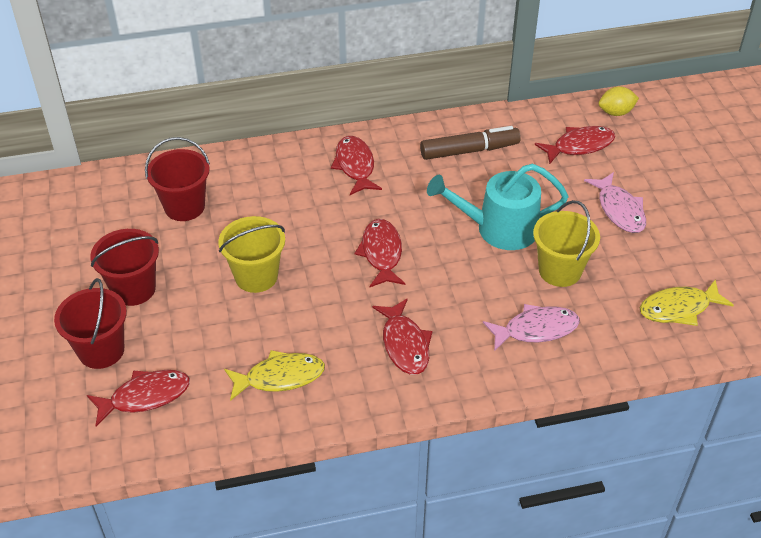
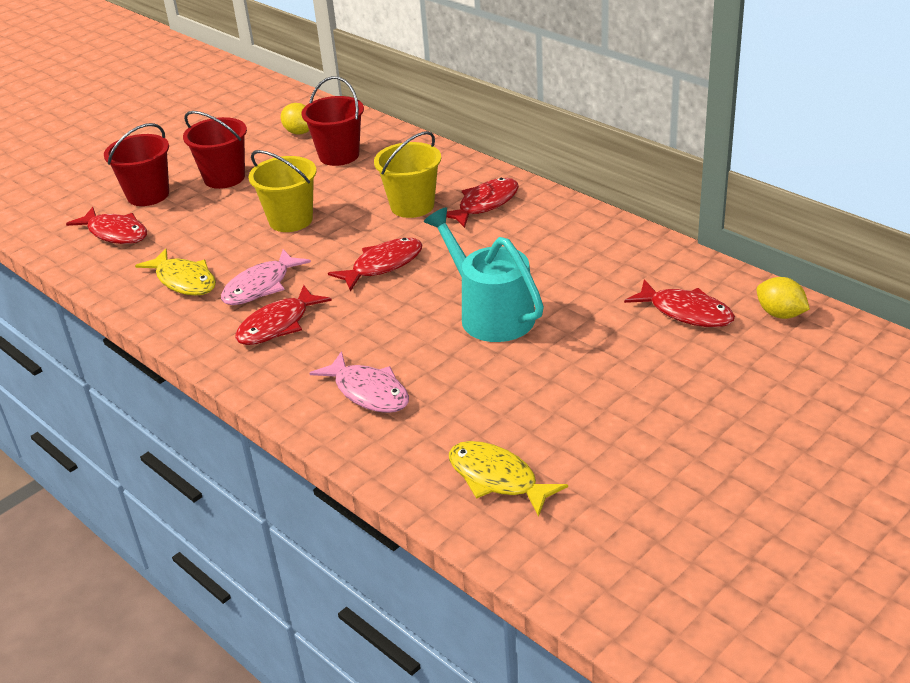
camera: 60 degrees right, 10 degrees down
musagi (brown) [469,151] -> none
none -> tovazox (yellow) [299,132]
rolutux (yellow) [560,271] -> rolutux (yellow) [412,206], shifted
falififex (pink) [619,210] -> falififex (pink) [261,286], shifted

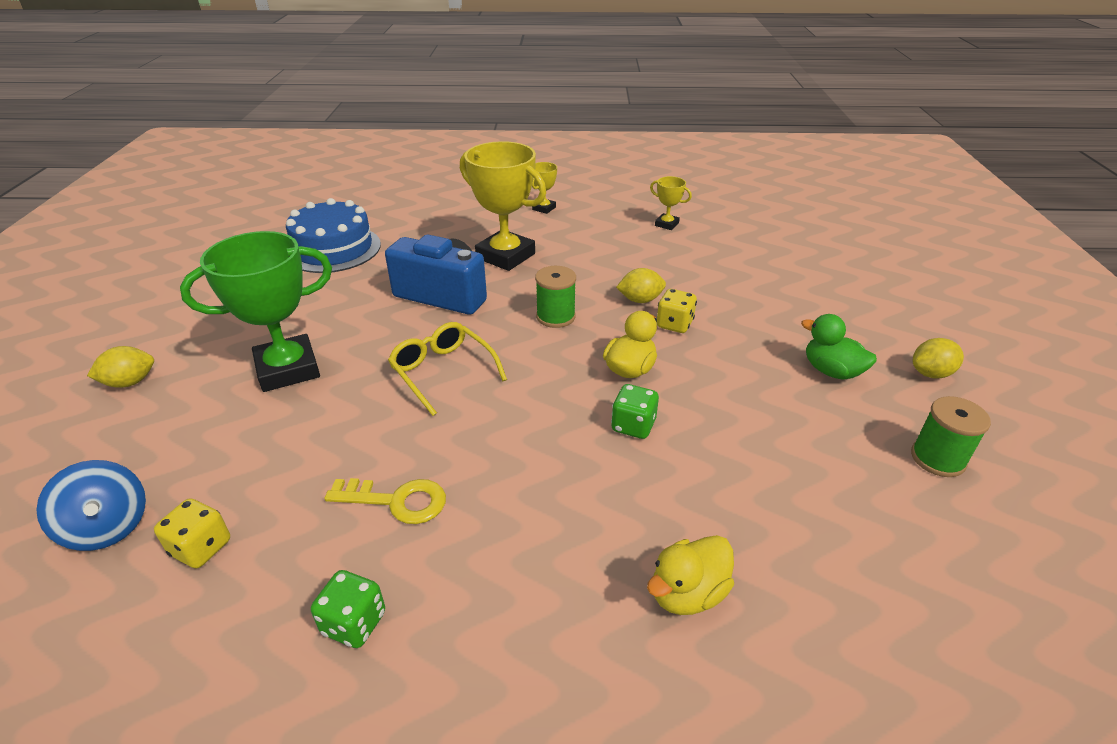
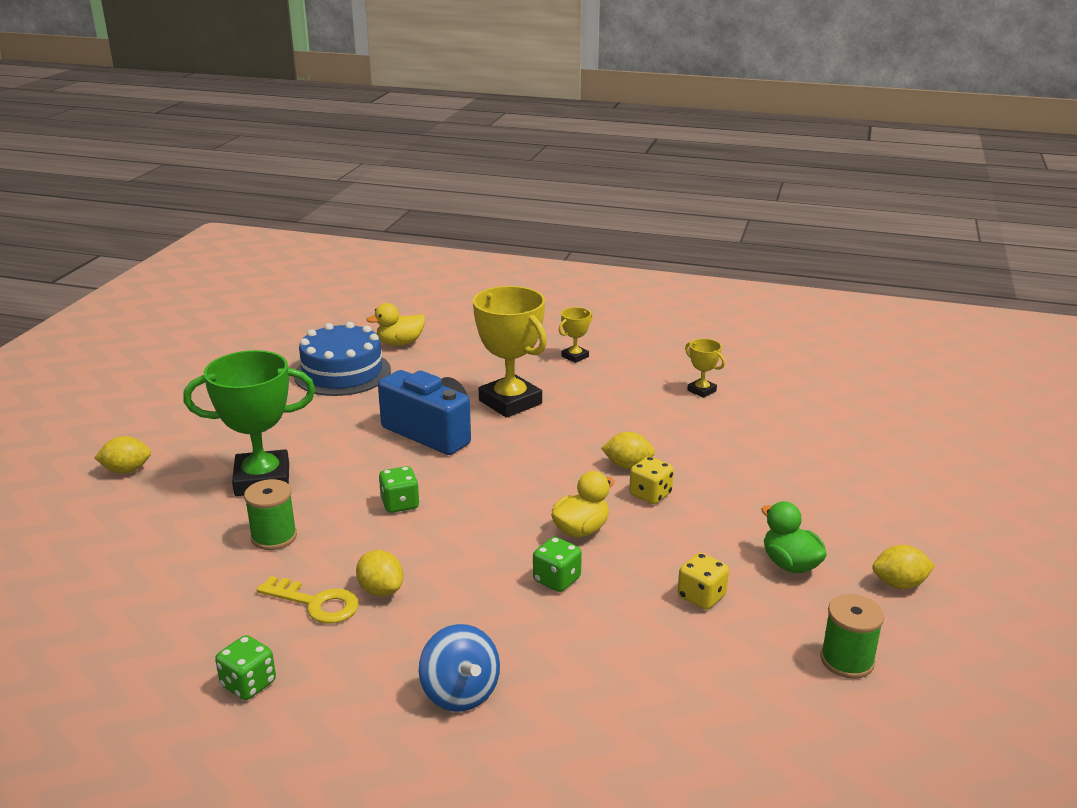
camera: 15 degrees right, 10 degrees down
none -> tovazox (yellow) [381,590]
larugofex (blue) [108,527] -> larugofex (blue) [460,693], shifted
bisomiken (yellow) [201,548] -> bisomiken (yellow) [701,597], shifted
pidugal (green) [555,317] -> pidugal (green) [274,537], shifted
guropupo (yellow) [687,593] -> guropupo (yellow) [400,343], shifted
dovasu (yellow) [443,372] -> bisomiken (green) [400,504]

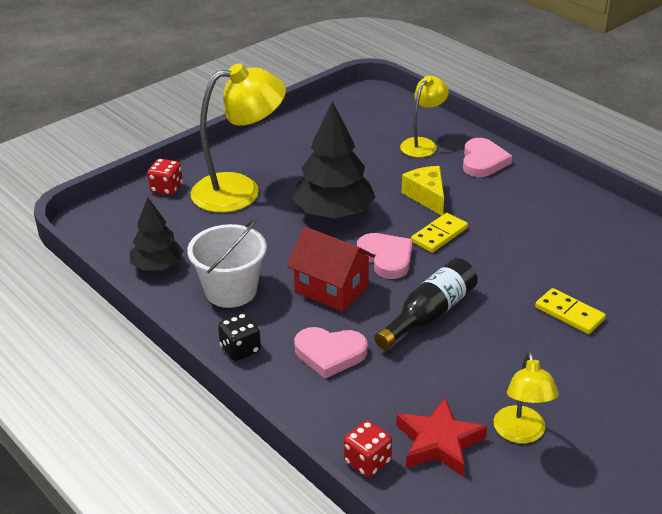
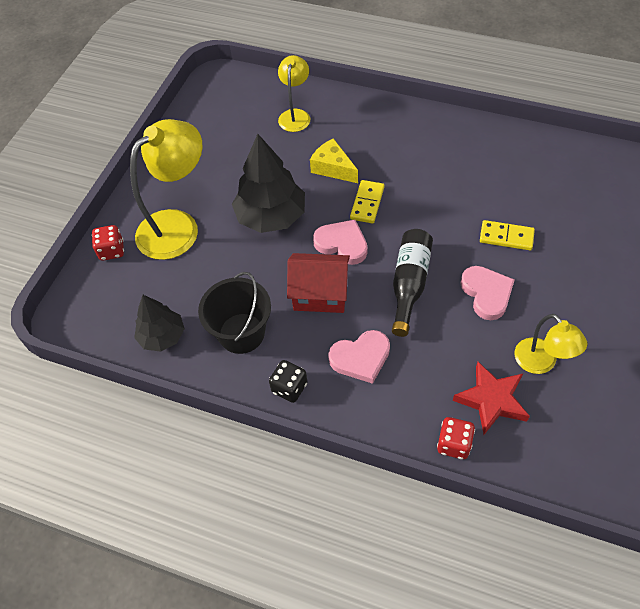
camera: 25 degrees left, 20 degrees up
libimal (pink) [483,161] -> libimal (pink) [486,293], shifted
rolutux (white) [231,291] -> rolutux (black) [241,333]

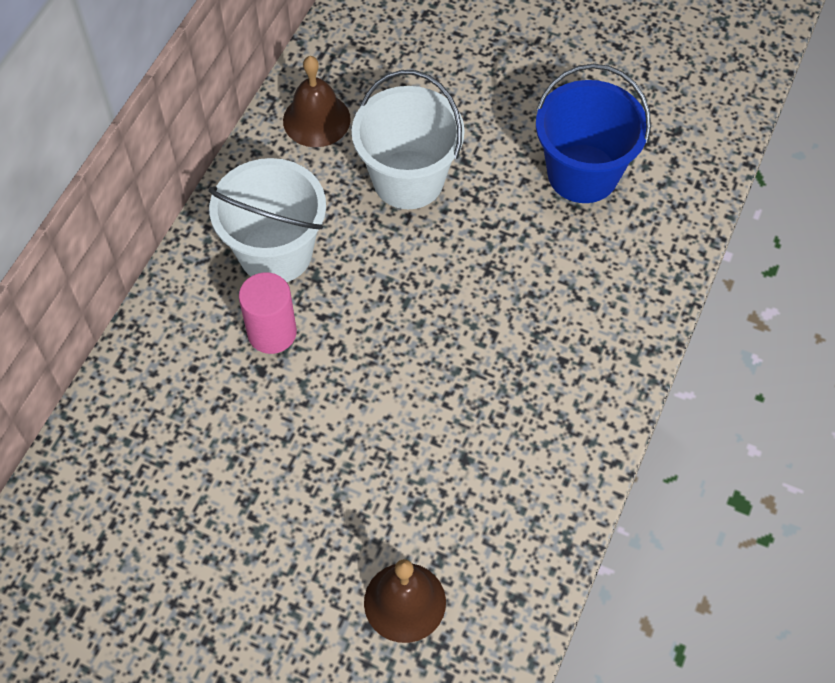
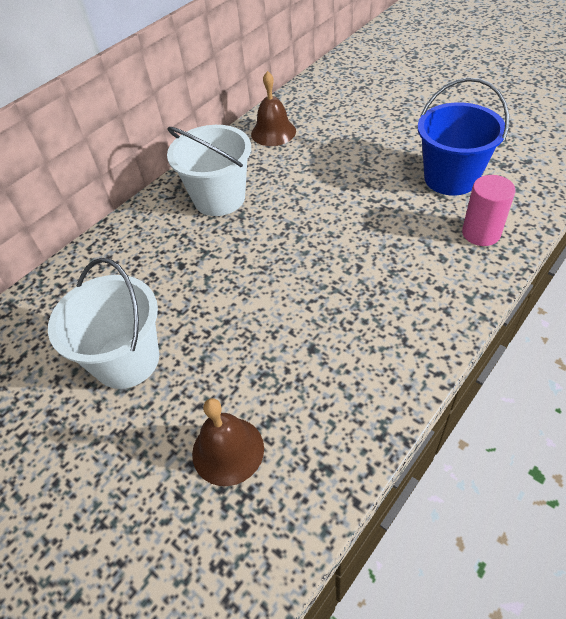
camera: 20 degrees right, 10 degrees down
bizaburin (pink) [272,333] -> bizaburin (pink) [481,233], shifted
rolutux (white) [408,179] -> rolutux (white) [127,360], shifted

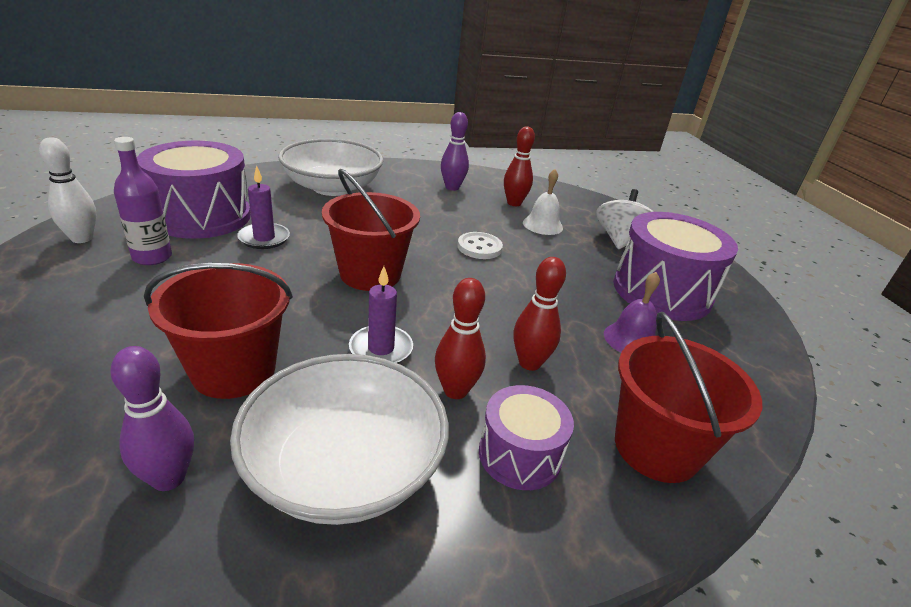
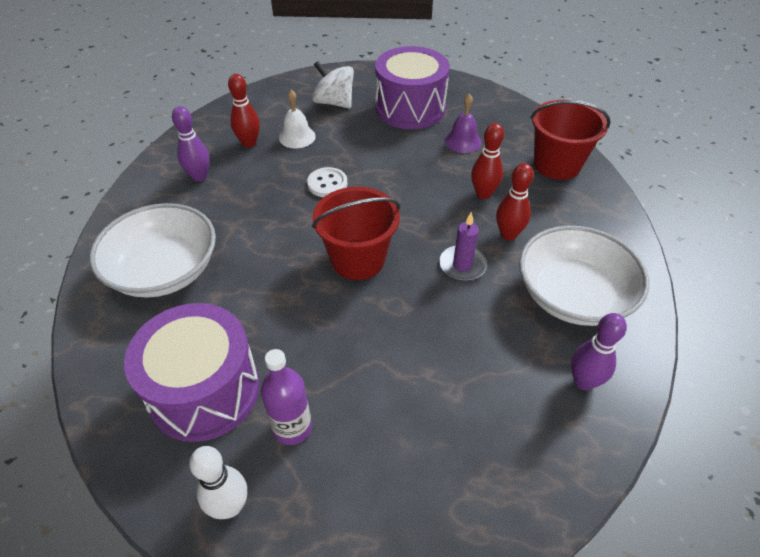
camera: 70 degrees left, 15 degrees up
rolutux (red) [234,370] -> none
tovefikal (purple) [264,238] -> none
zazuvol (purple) [519,455] -> none

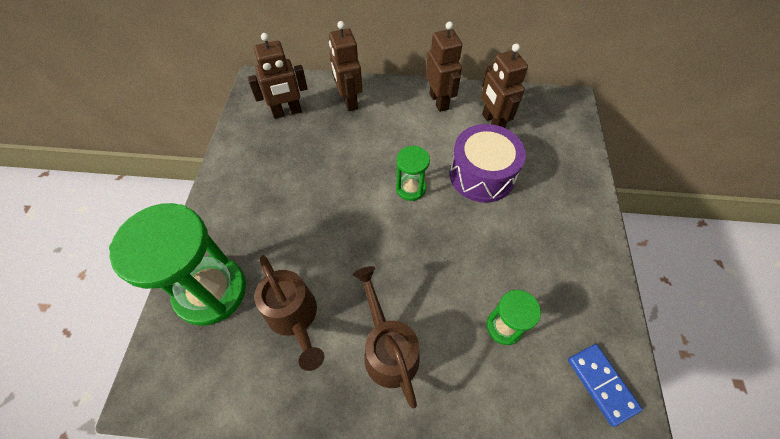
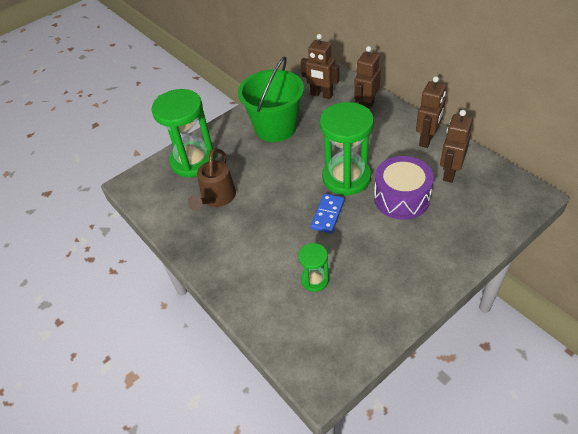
camera: 50 degrees right, 10 degrees down
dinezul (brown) [388,349] -> none
none -> rolutux (green) [275,128]
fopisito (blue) [601,384] -> fopisito (blue) [327,214], shifted
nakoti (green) [410,188] -> nakoti (green) [346,178], x2.02

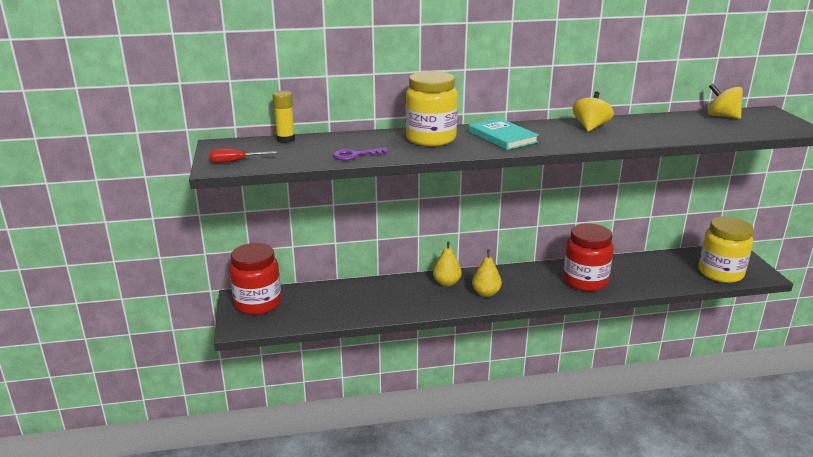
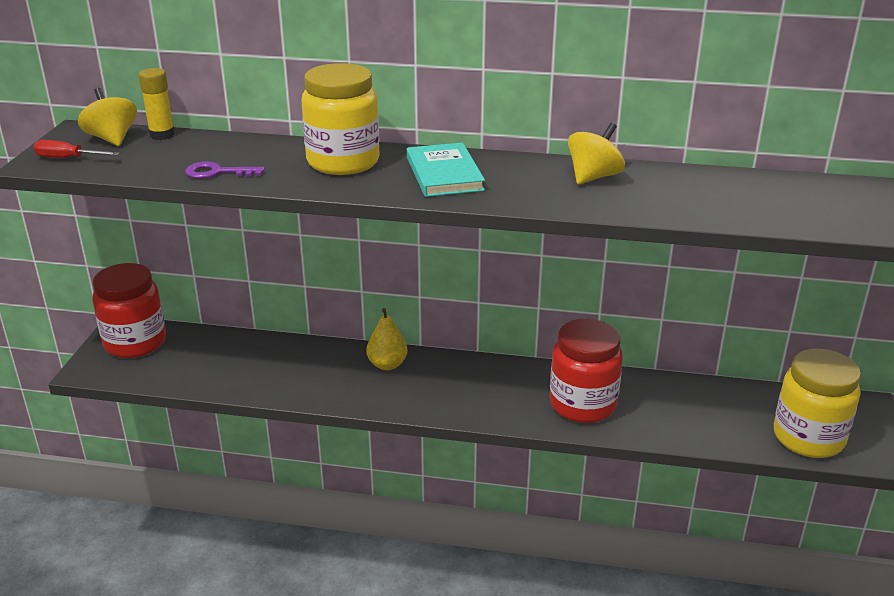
camera: 20 degrees right, 5 degrees up
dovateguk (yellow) [486,293] -> none
larugofex (yellow) [722,116] -> larugofex (yellow) [112,139], shifted

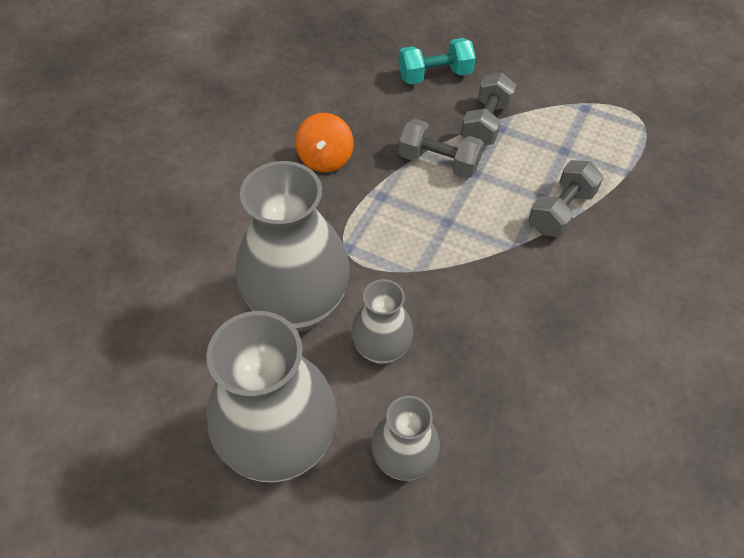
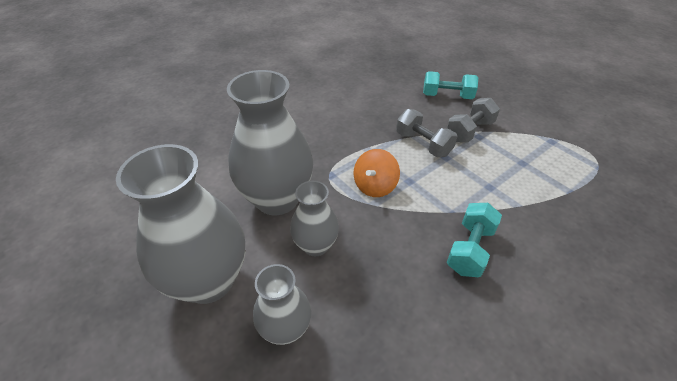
camera: 25 degrees right, 10 degrees down
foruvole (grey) [561,211] -> none
none -> foruvole (turquoise) [470,249]
larugofex (orange) [325,158] -> larugofex (orange) [375,186], shifted

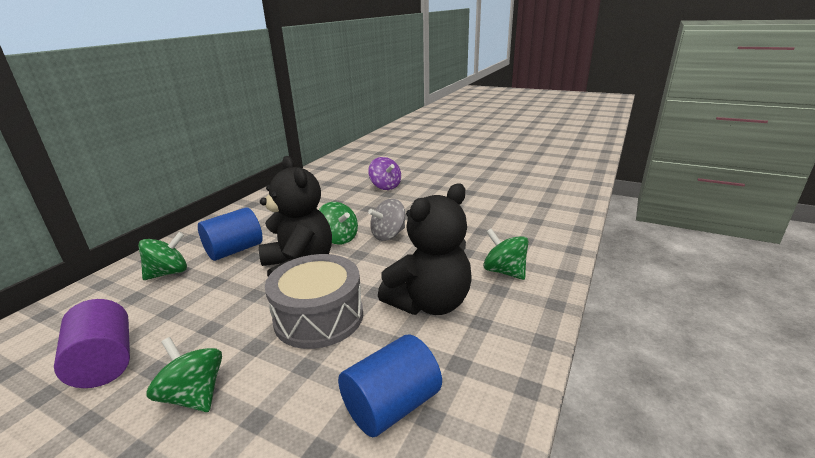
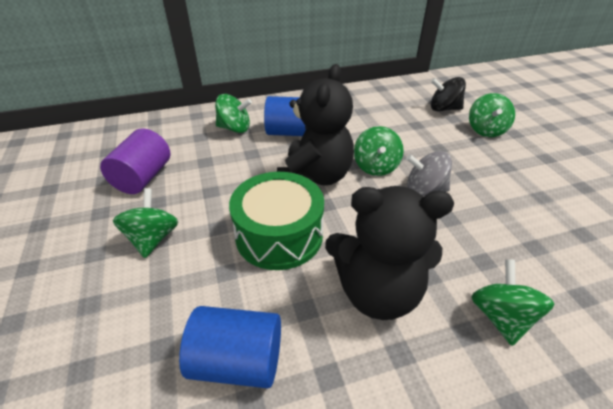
camera: 45 degrees right, 15 degrees up
none -> larugofex (black) [444,109]
zazuvol (grey) [319,317] -> zazuvol (green) [279,235]
larugofex (purple) [385,186] -> larugofex (green) [486,130]

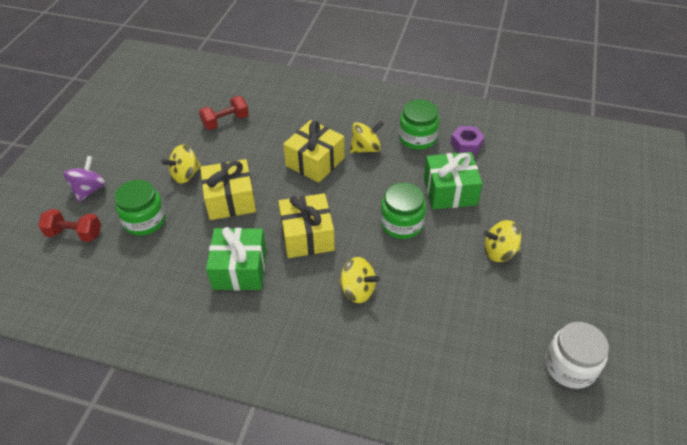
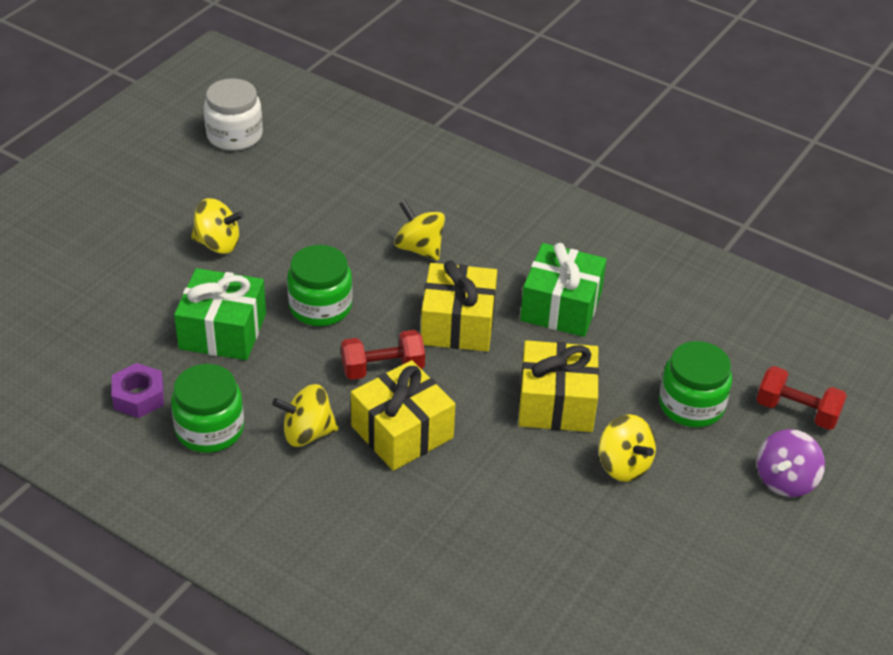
camera: 165 degrees left, 5 degrees down
foruvole (red) [225,121] -> foruvole (red) [382,368], shifted
larugofex (yellow) [185,175] -> larugofex (yellow) [623,465], 75 degrees clockwise

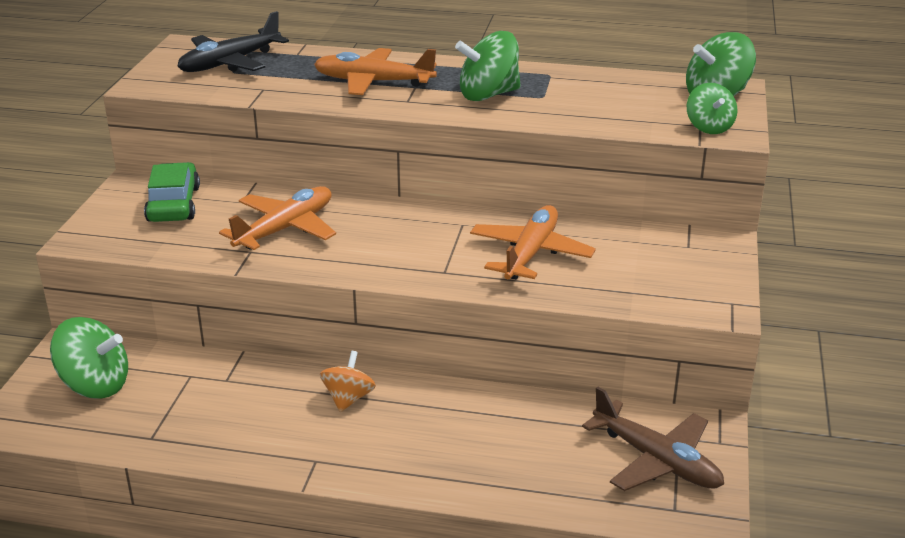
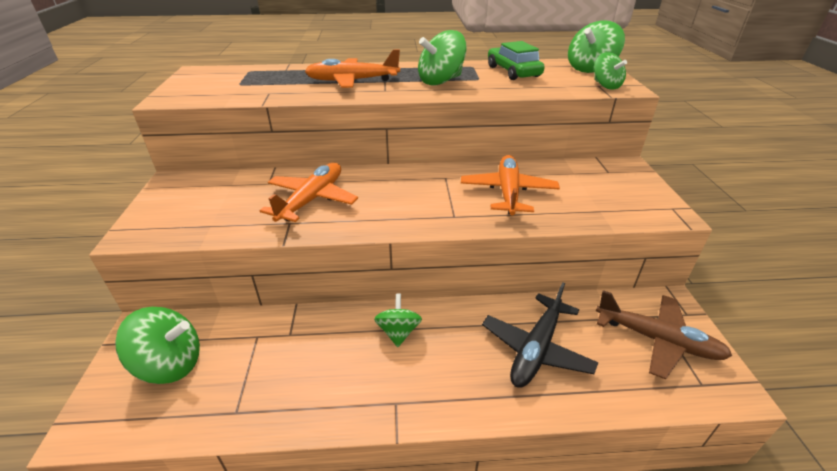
camera: 15 degrees left, 5 degrees up
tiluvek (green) [174,204] -> tiluvek (green) [513,72], shifted
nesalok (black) [230,63] -> nesalok (black) [536,349], shifted
larugofex (orange) [348,398] -> larugofex (green) [398,332]

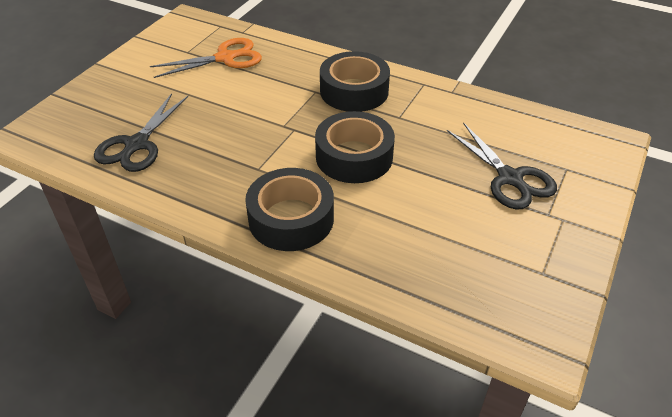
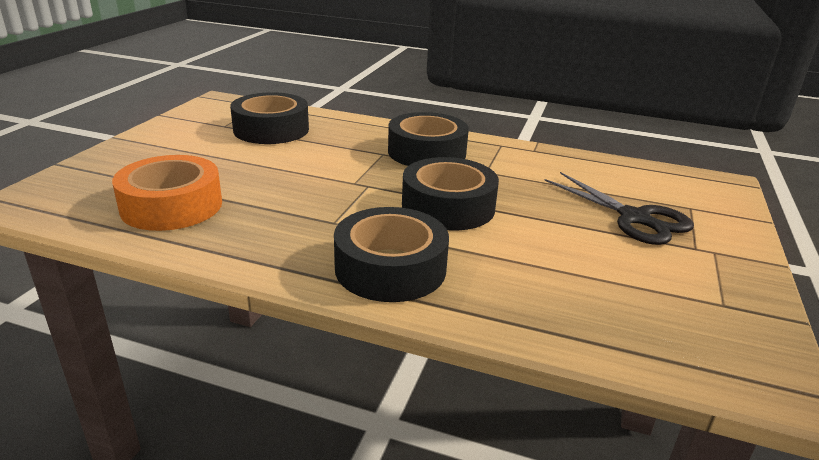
camera: 10 degrees left, 15 degrees down
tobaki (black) [136,145] -> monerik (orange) [172,206]
tobaki (orange) [226,58] -> monerik (black) [271,129]

